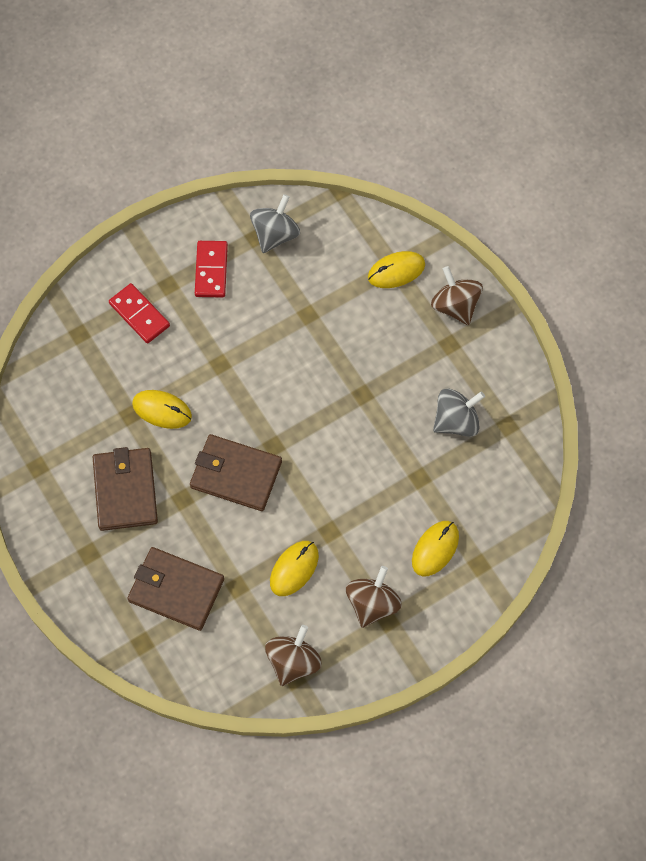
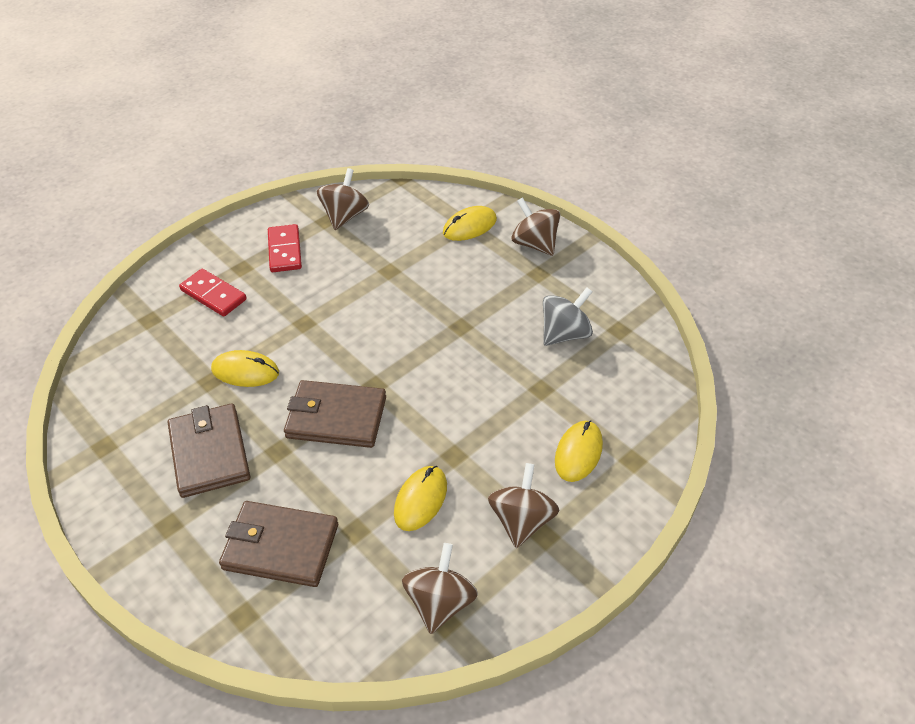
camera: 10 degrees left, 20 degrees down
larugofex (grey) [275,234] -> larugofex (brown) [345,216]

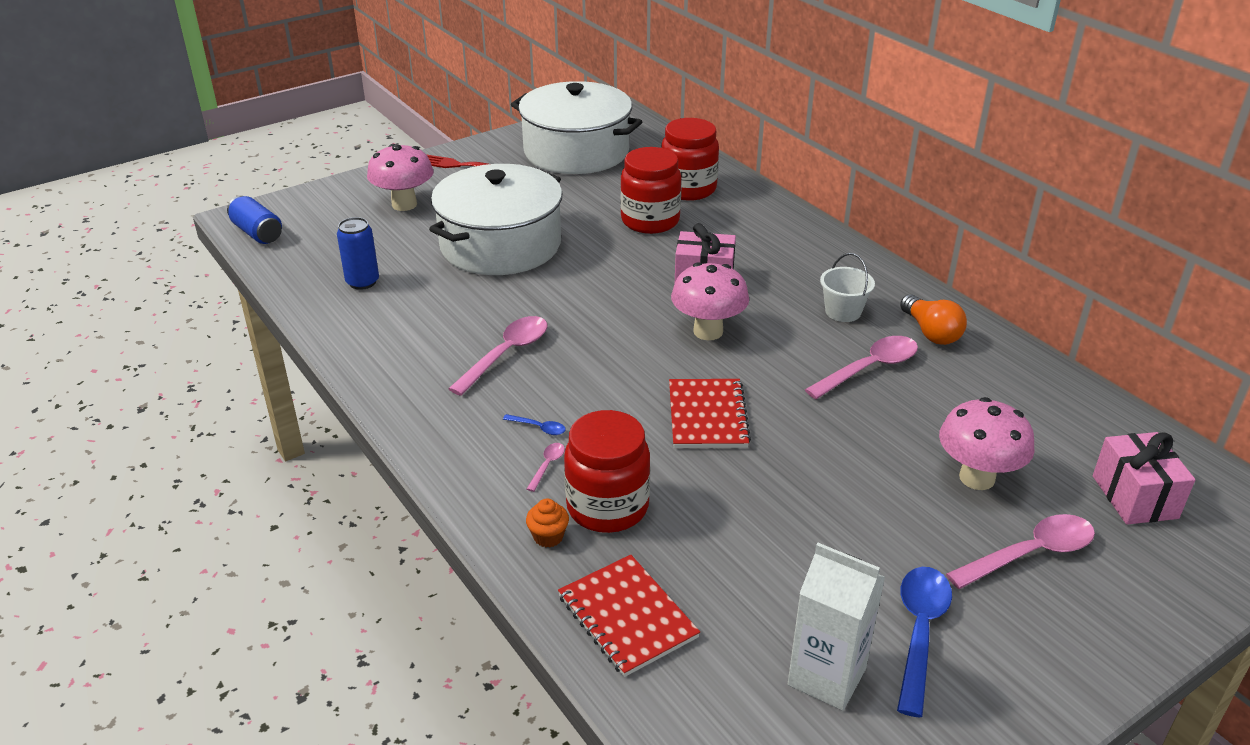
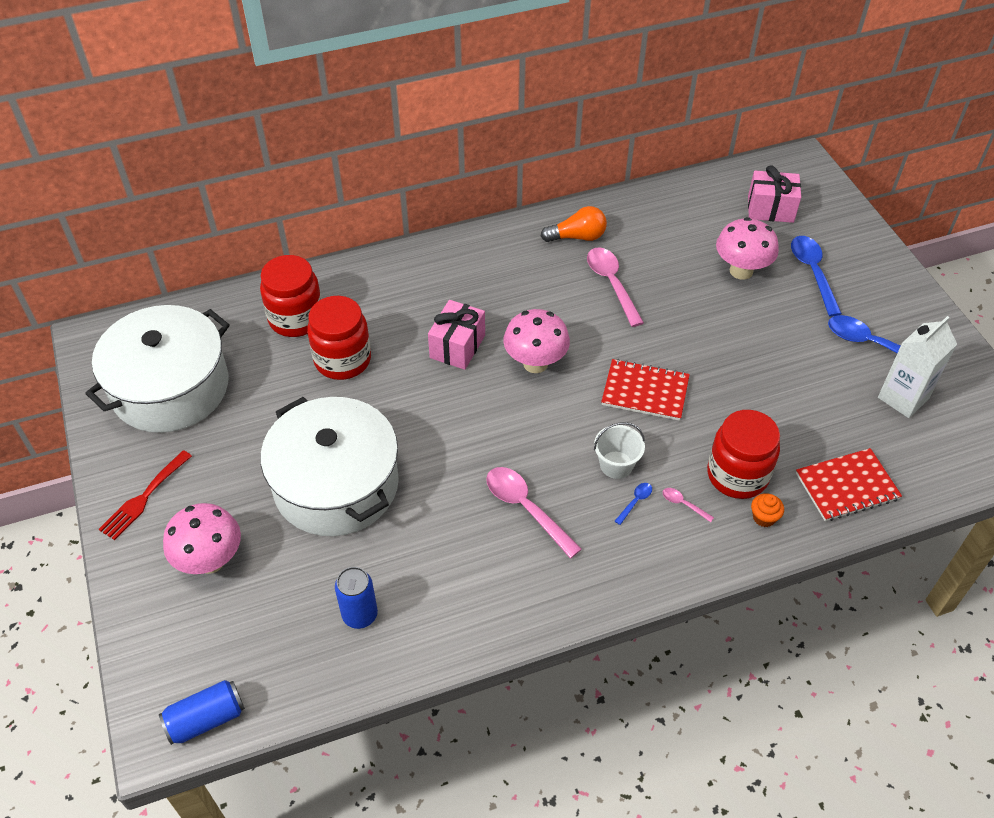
camera: 75 degrees left, 15 degrees up
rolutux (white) [843,312] -> rolutux (white) [616,465], shifted
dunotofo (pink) [1029,554] -> dunotofo (blue) [813,273]

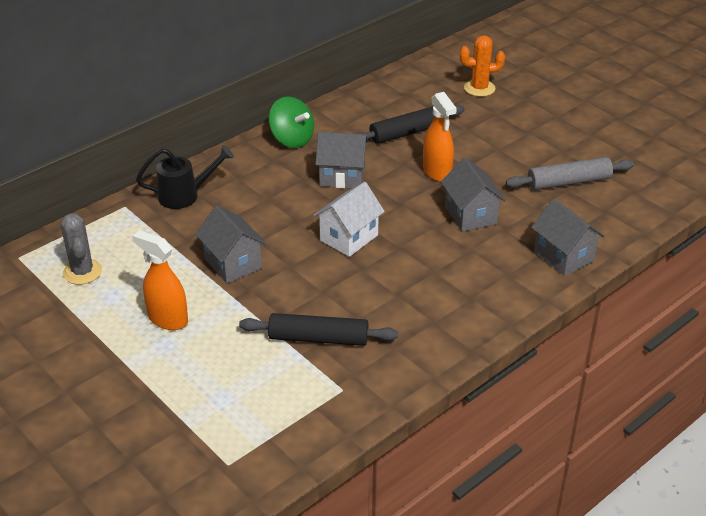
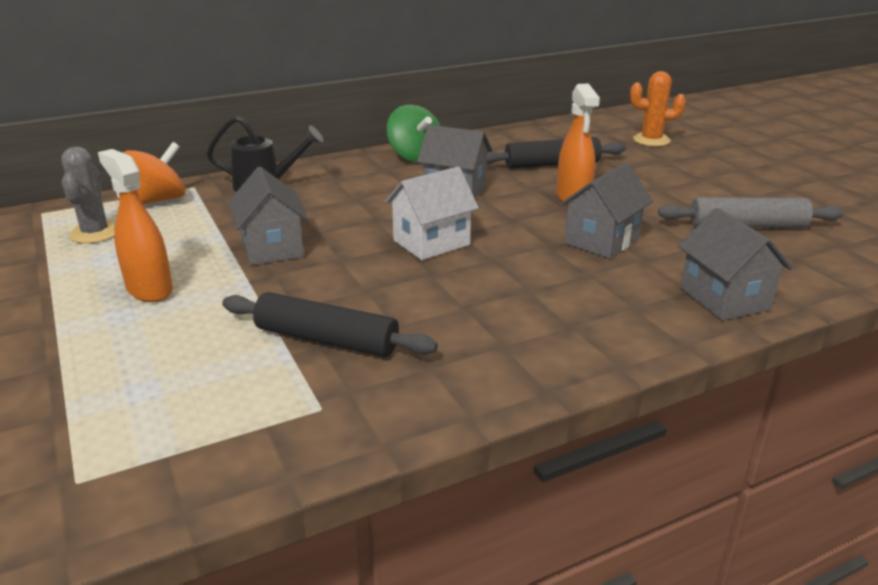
camera: 15 degrees right, 10 degrees down
none -> larugofex (orange) [158,200]
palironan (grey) [470,215] -> palironan (grey) [602,241], 45 degrees clockwise

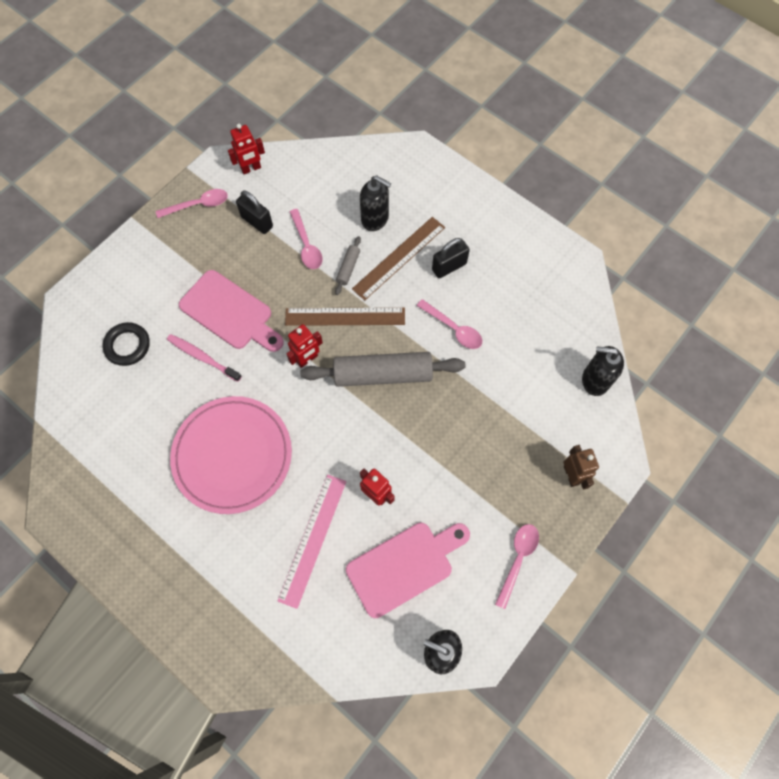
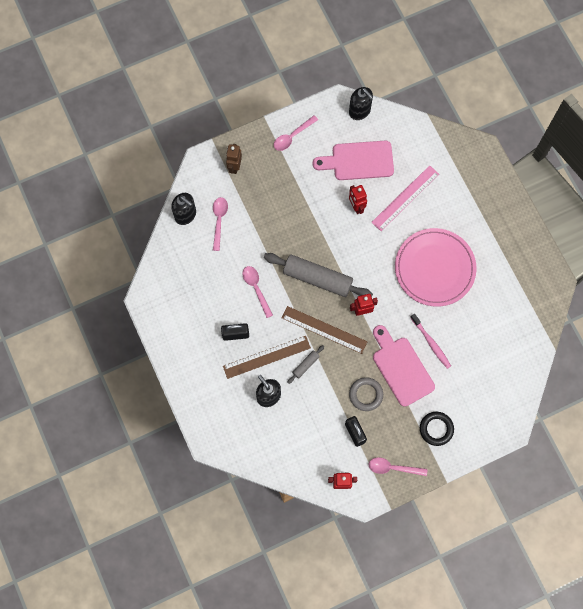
camera: 155 degrees left, 5 degrees up
none -> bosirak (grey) [366,394]
bosirak (black) [127,345] -> bosirak (black) [436,429], shifted
dunotofo (pink) [307,245] -> dunotofo (pink) [219,220], shifted

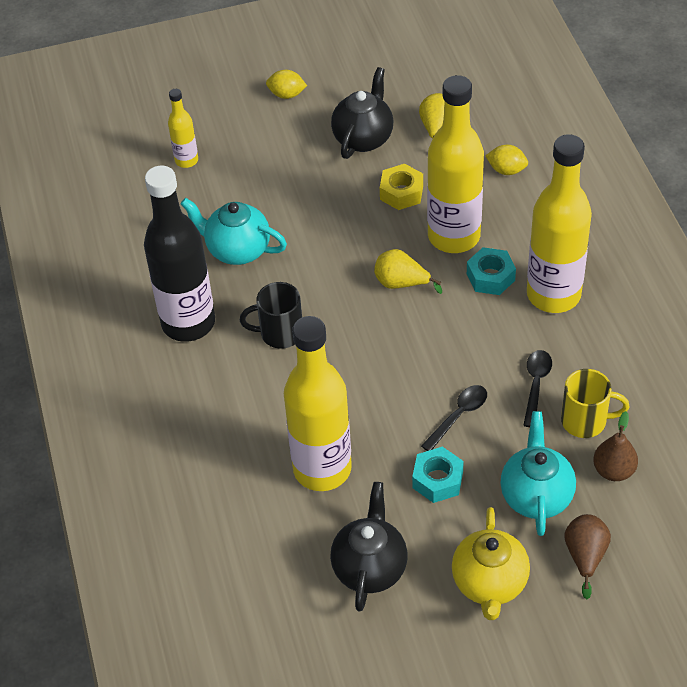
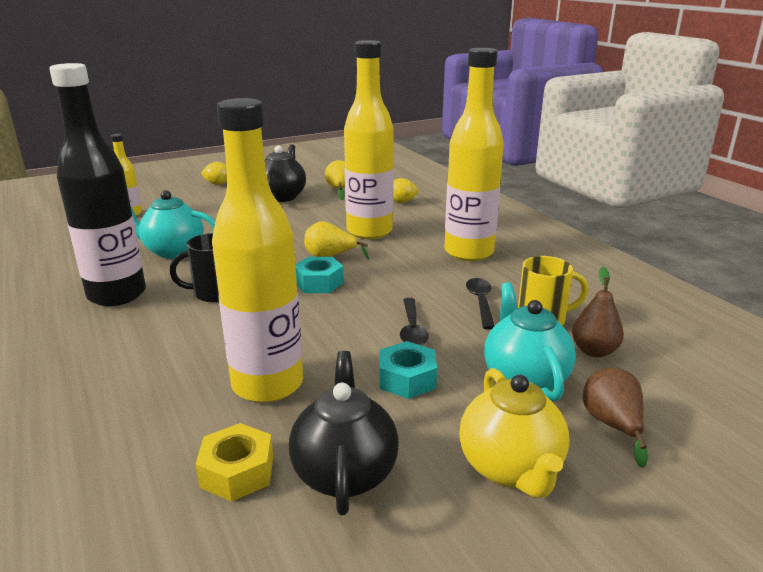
camera: 15 degrees left, 25 degrees down
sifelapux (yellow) [401,193] -> sifelapux (yellow) [237,472], shifted
sifelapux (turquoise) [490,277] -> sifelapux (turquoise) [319,283], shifted
dunotofo (black) [458,416] -> dunotofo (black) [412,329], 150 degrees clockwise

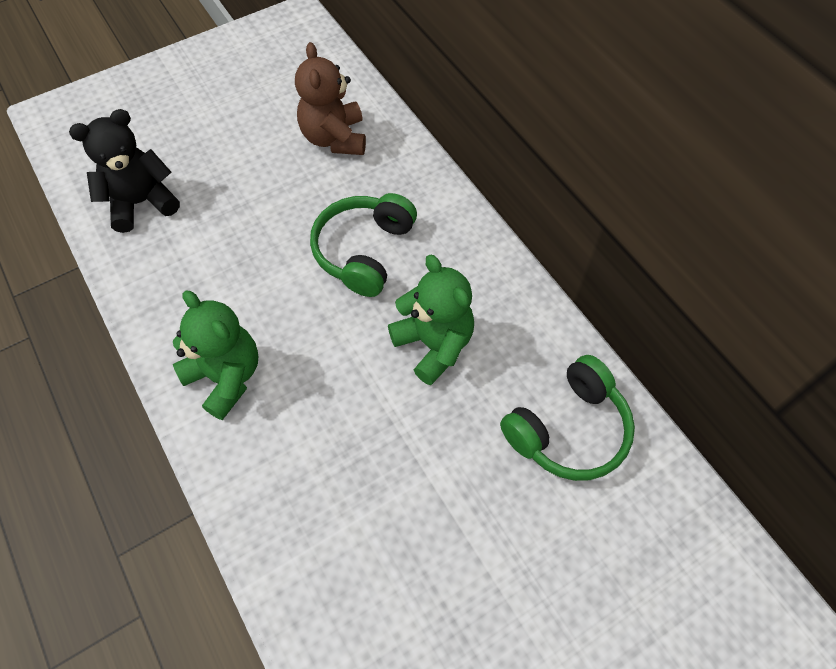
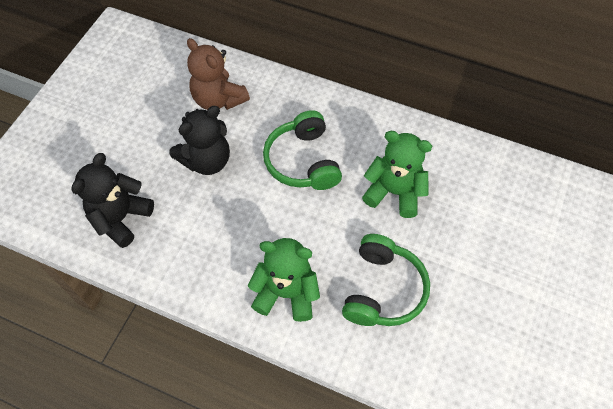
camera: 35 degrees left, 0 degrees up
none -> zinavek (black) [207,160]
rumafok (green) [568,430] -> rumafok (green) [383,289], shifted

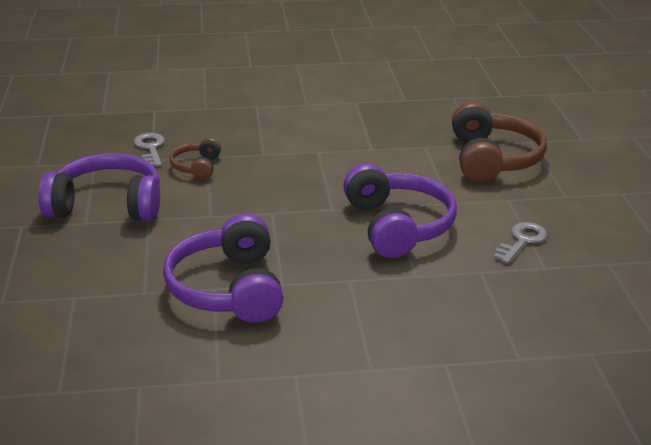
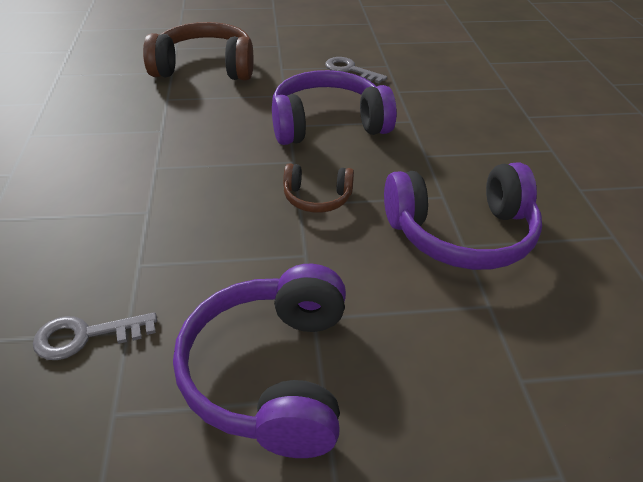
camera: 90 degrees left, 10 degrees up
rumafok (brown) [197,167] -> rumafok (brown) [317,198], shifted

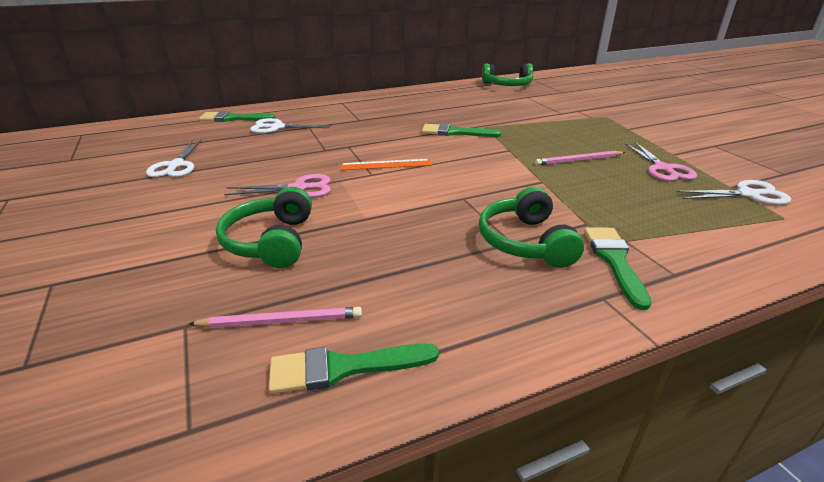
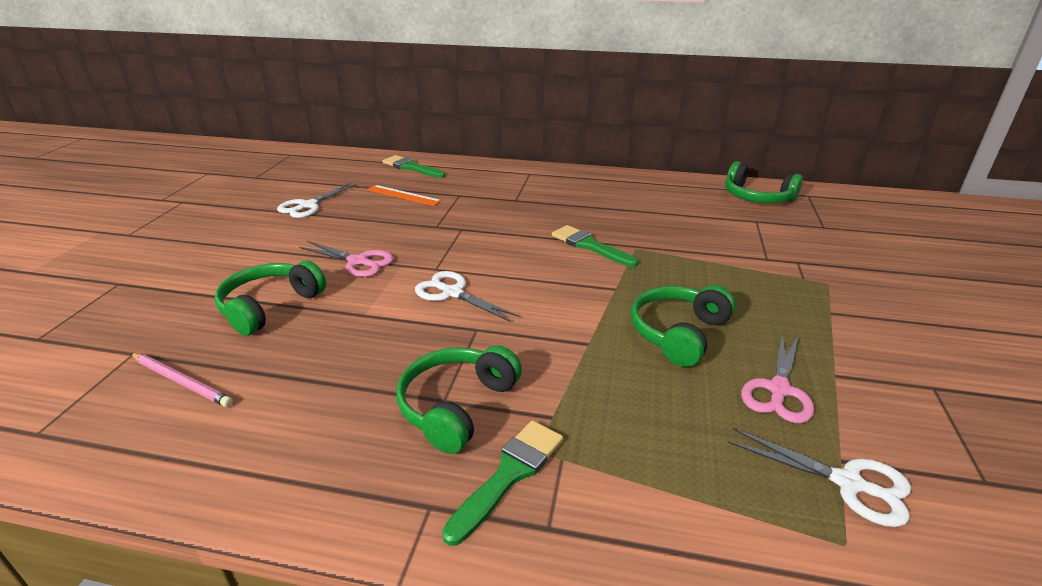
camera: 35 degrees right, 0 degrees up
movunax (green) [343,368] -> none
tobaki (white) [277,127] -> tobaki (white) [452,293], shifted
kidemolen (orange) [386,164] -> kidemolen (orange) [403,195], shifted
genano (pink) [578,160] -> rumafok (green) [678,333]

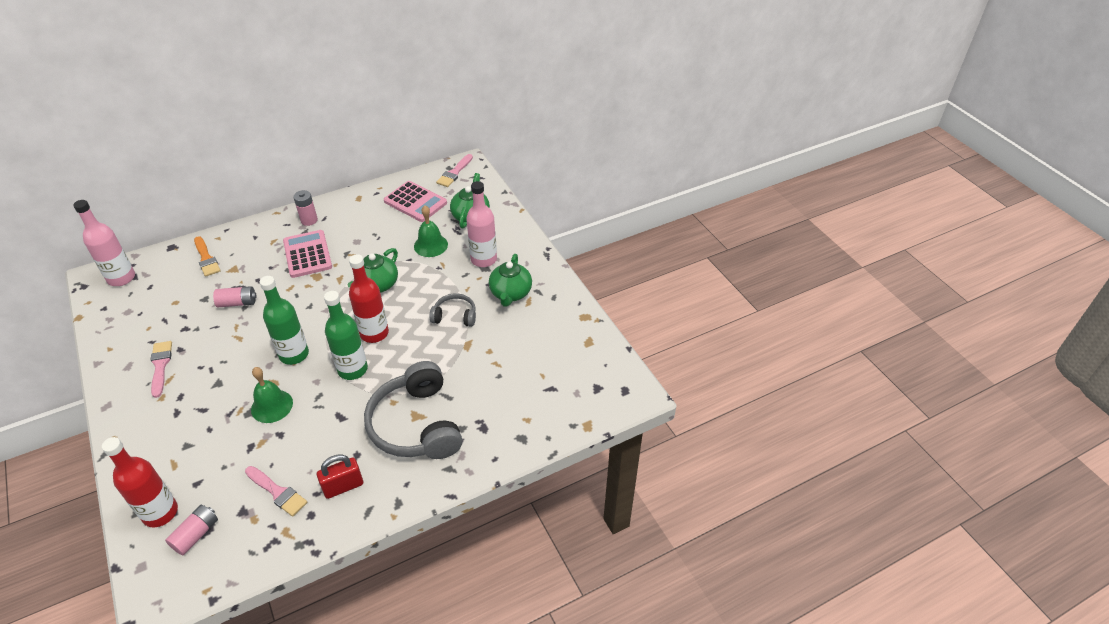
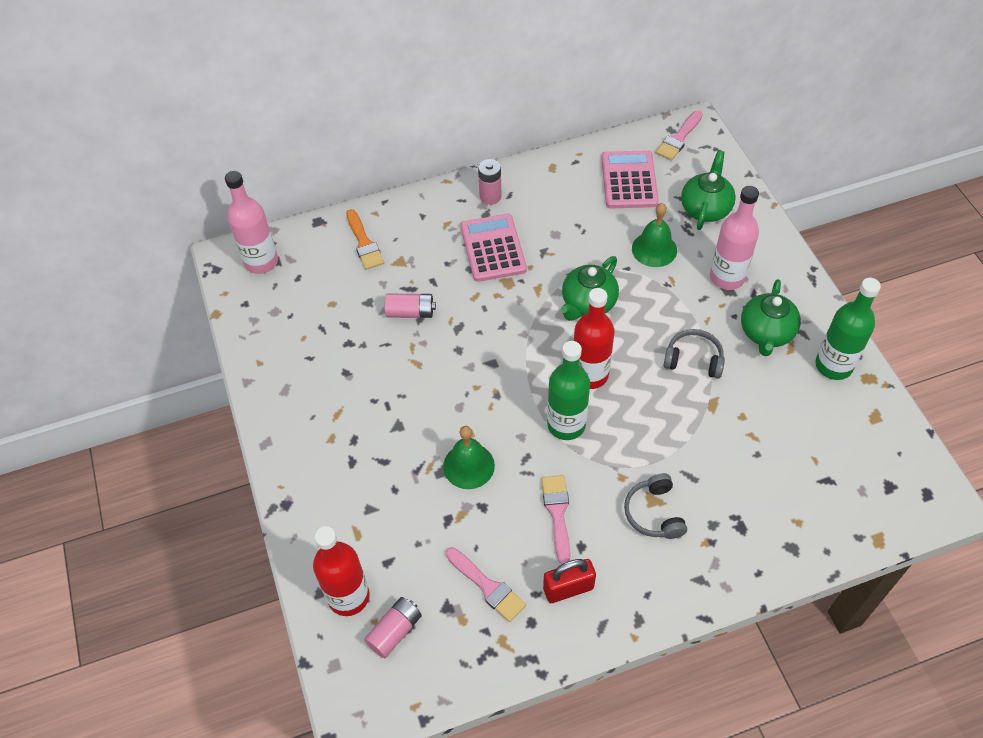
camera: 10 degrees right, 10 degrees up
movunax (pink) [160,366] -> movunax (pink) [557,513], shifted
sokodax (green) [294,354] -> sokodax (green) [833,365], shifted
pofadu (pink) [415,202] -> pofadu (pink) [629,180], 135 degrees counterclockwise
rumafok (grey) [416,425] -> rumafok (grey) [654,513], x0.50

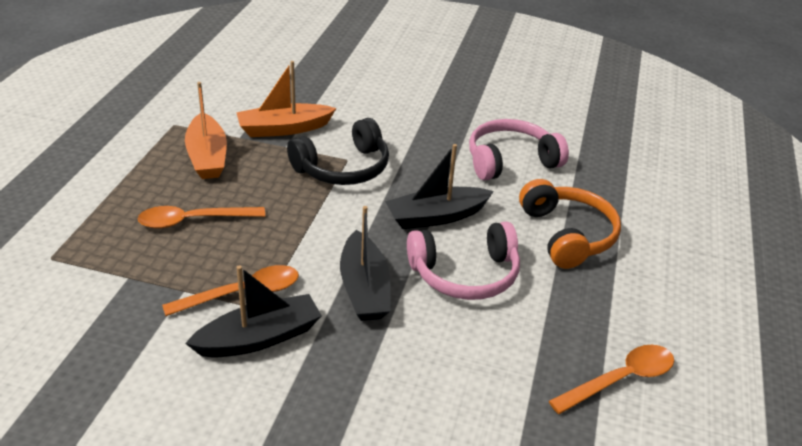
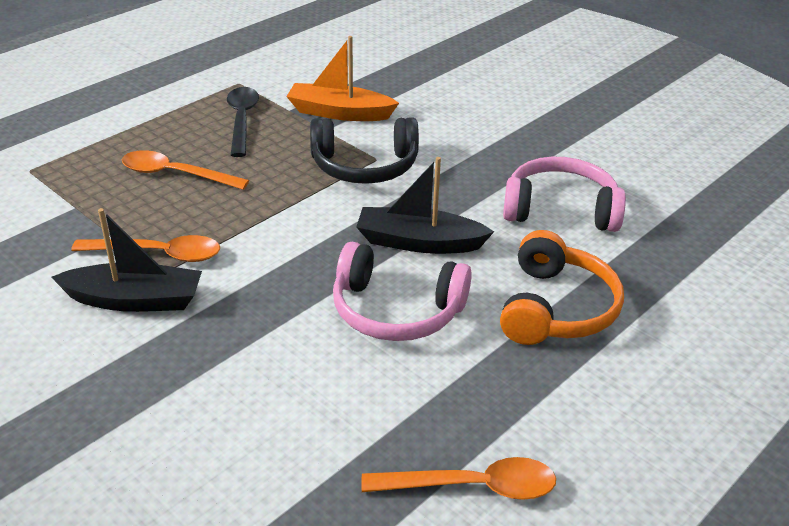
camera: 30 degrees right, 0 degrees up
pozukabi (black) [364,289] -> none
pozukabi (orange) [207,157] -> dunotofo (black) [242,120]

